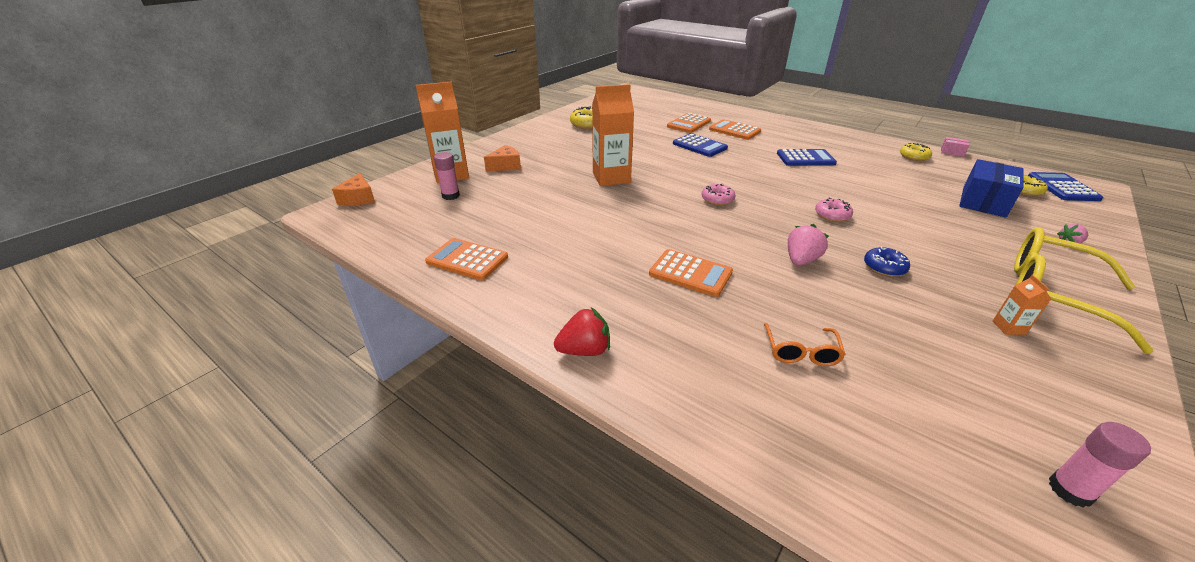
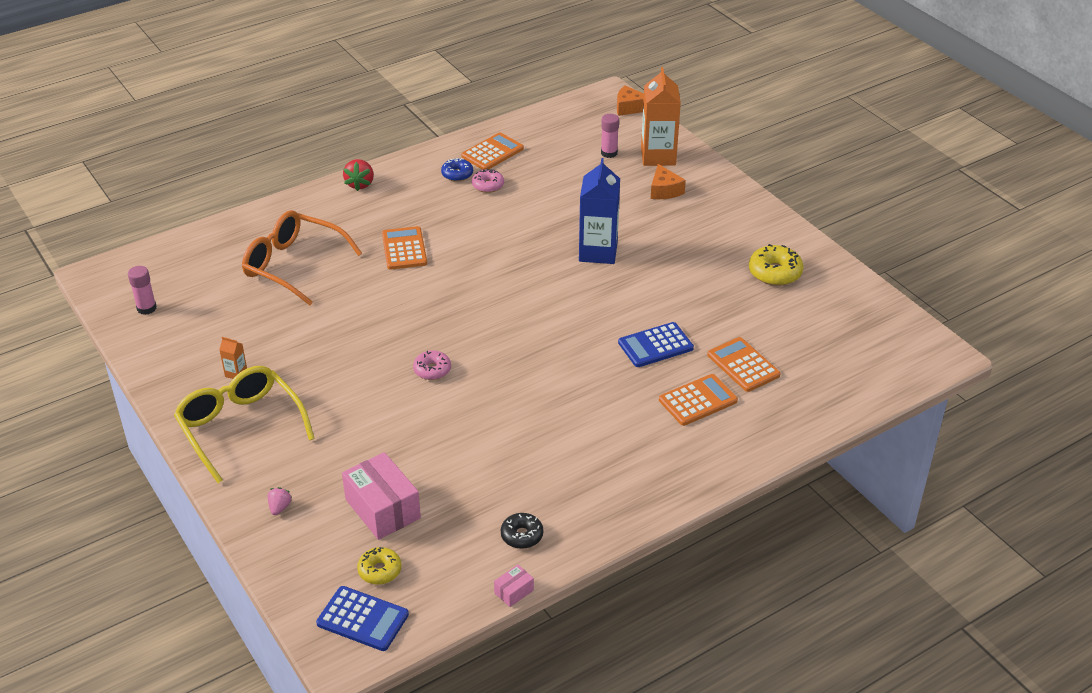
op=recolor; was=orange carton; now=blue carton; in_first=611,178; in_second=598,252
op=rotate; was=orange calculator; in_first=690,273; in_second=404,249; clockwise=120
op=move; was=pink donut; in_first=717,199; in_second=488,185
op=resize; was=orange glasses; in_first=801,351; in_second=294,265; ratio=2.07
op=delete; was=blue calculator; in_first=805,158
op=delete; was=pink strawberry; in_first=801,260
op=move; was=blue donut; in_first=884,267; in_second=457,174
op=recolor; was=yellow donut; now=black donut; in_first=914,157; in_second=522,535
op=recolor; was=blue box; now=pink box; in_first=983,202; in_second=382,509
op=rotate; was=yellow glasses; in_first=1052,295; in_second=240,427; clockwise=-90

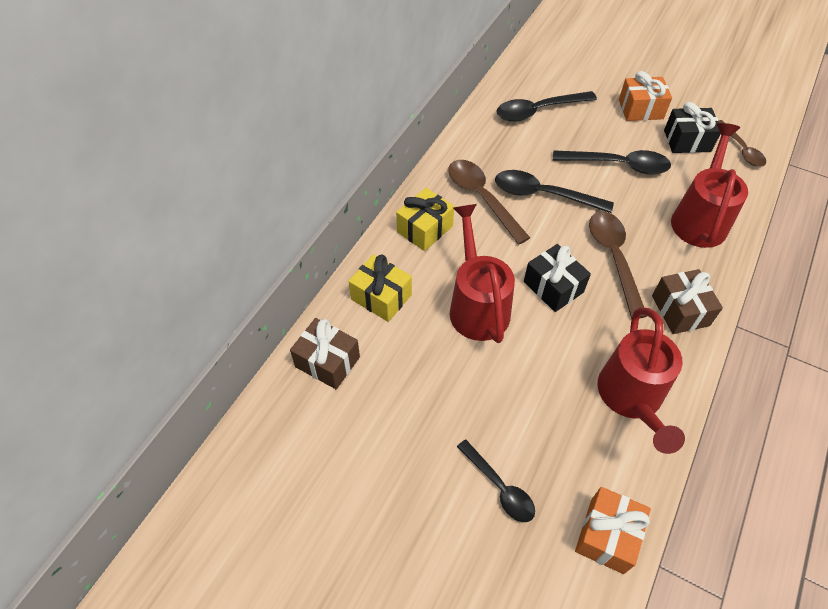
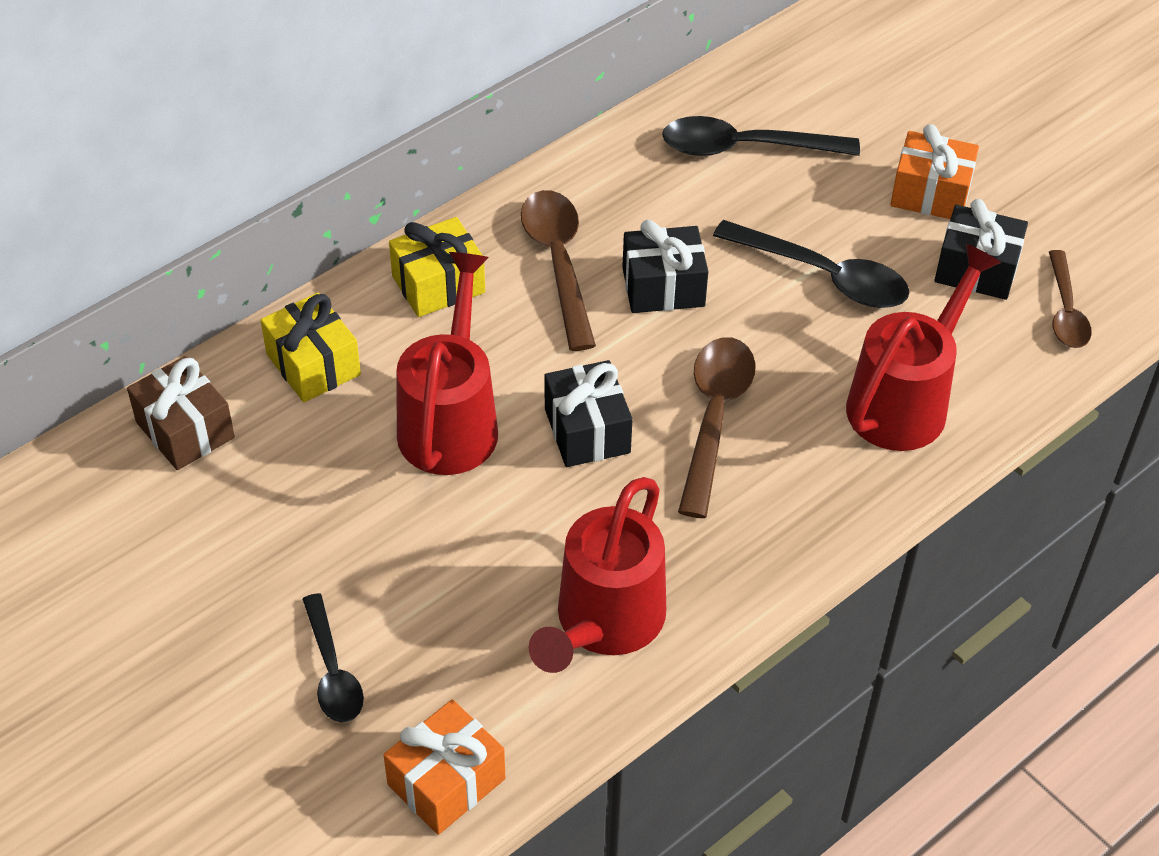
op=replace; was=black spoon; now=black gift; in_first=543,195; in_second=663,287
op=delete; was=brown gift; in_first=680,310

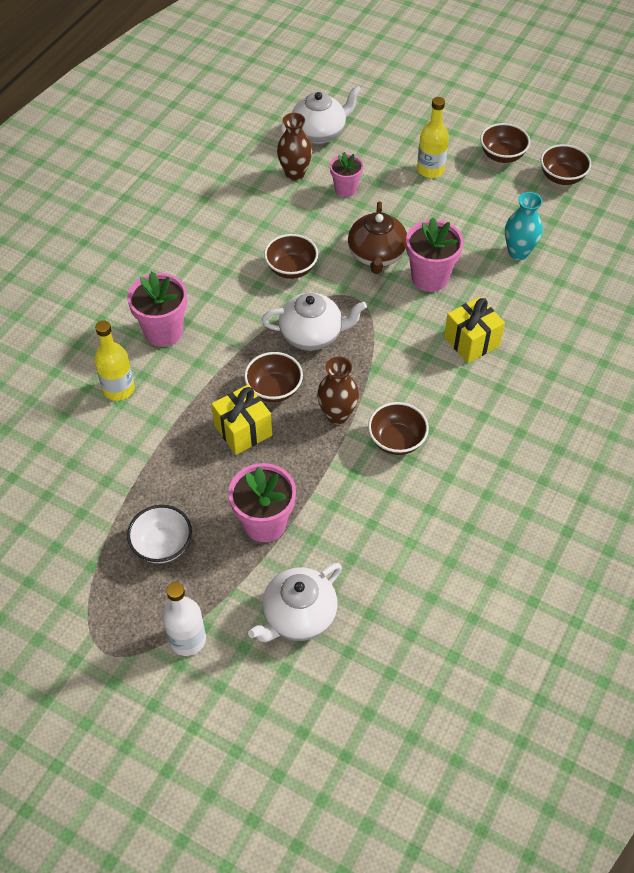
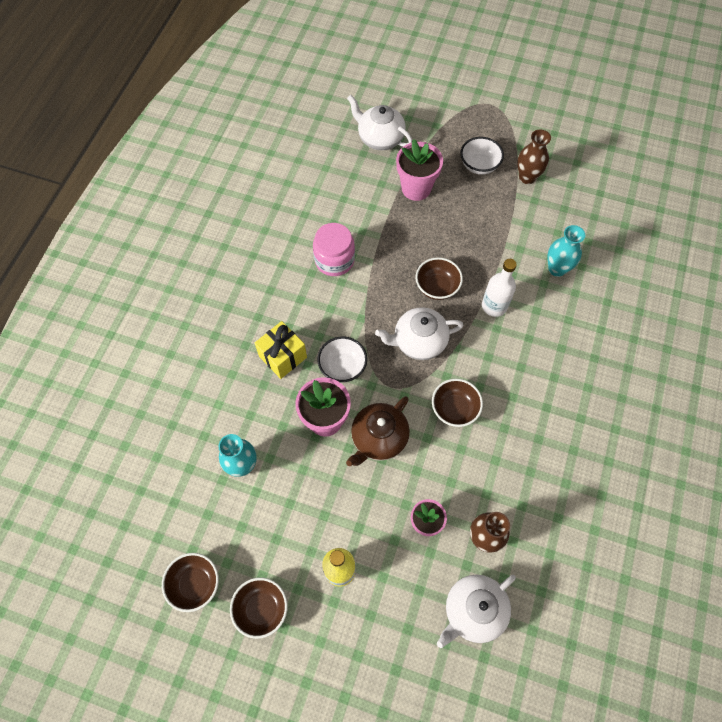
op=replace; was=yellow bottle; now=turquoise vase; in_first=119,389; in_second=557,269
op=delete; was=pink flower pot; in_first=163,331
op=move; was=white bottle; in_first=187,639; in_second=494,306
op=delete; was=yellow gift; in_first=243,430
op=rotate; was=white teapot; in_first=298,616; in_second=380,138; clockwise=-90
op=move; was=brown vase; in_first=337,415; in_second=527,177
op=rotate; was=brown teapot; in_first=376,255; in_second=378,438; clockwise=-135
op=replace; was=brown bowl; now=pink jar; in_first=396,440; in_second=334,260
op=insert; now=white bowl; in_second=342,367

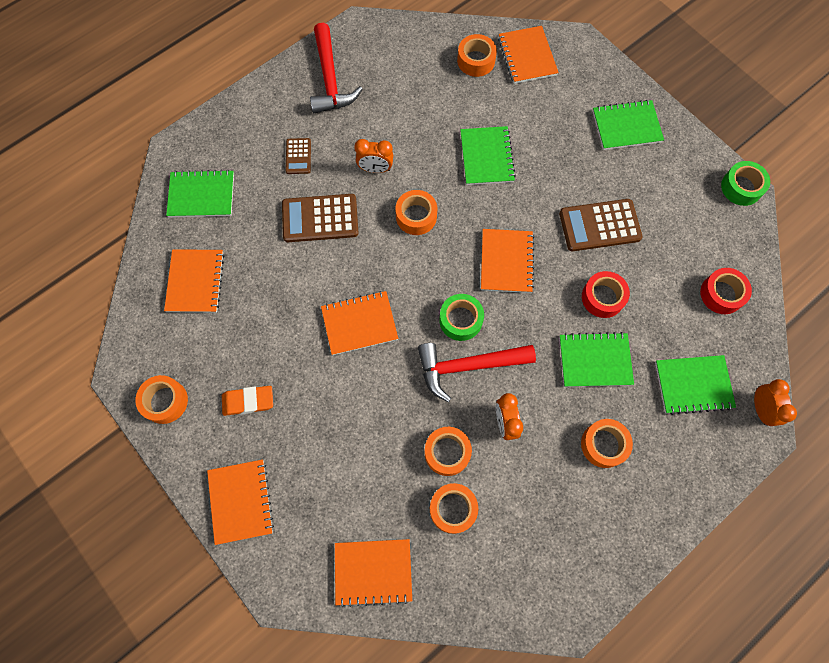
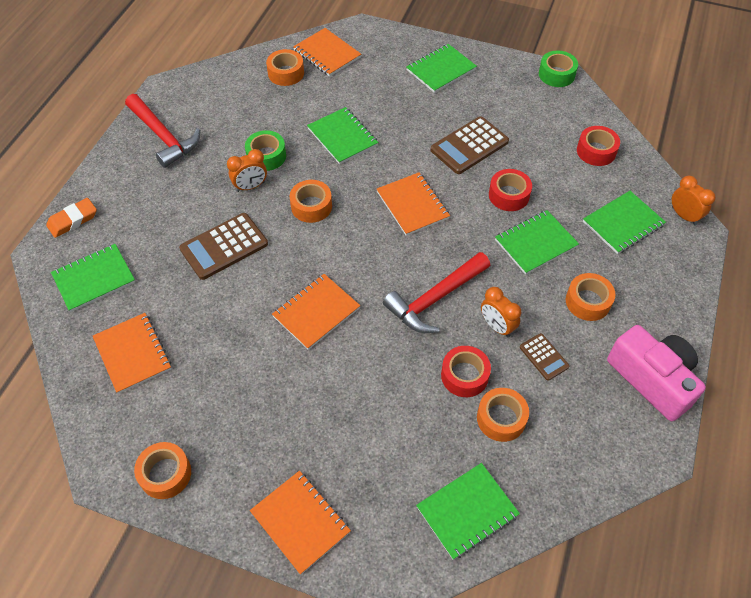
op=move; was=orange eraser; in_first=248,401; in_second=73,220
op=move; was=brown calculator; in_first=298,156; in_second=544,357
op=recolor; was=orange notebook; now=green notebook; in_first=373,572; in_second=467,511
op=recolor; was=orange tape; now=red tape; in_first=447,452; in_second=464,375
op=move; was=green tape; in_first=460,320; in_second=266,156
op=insert; now=pink camera; in_second=652,379

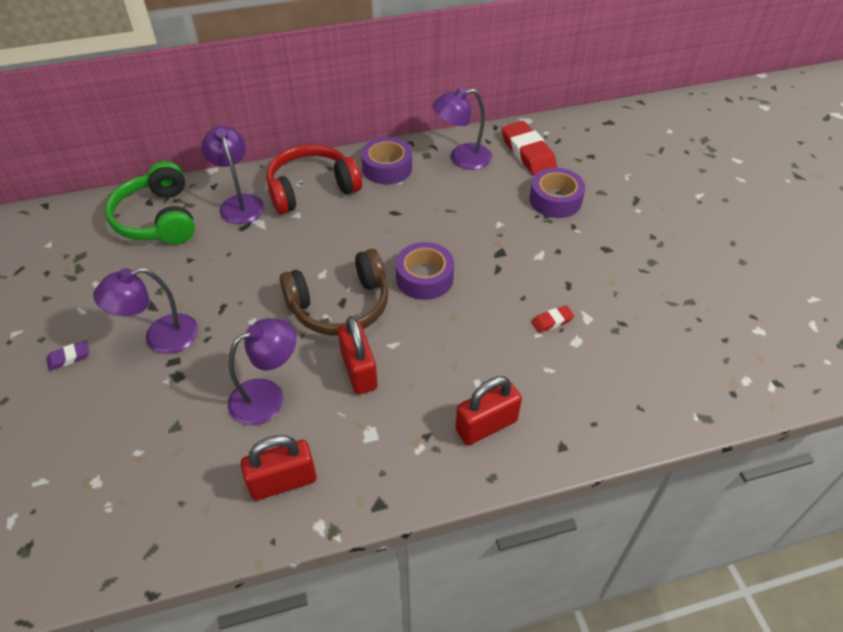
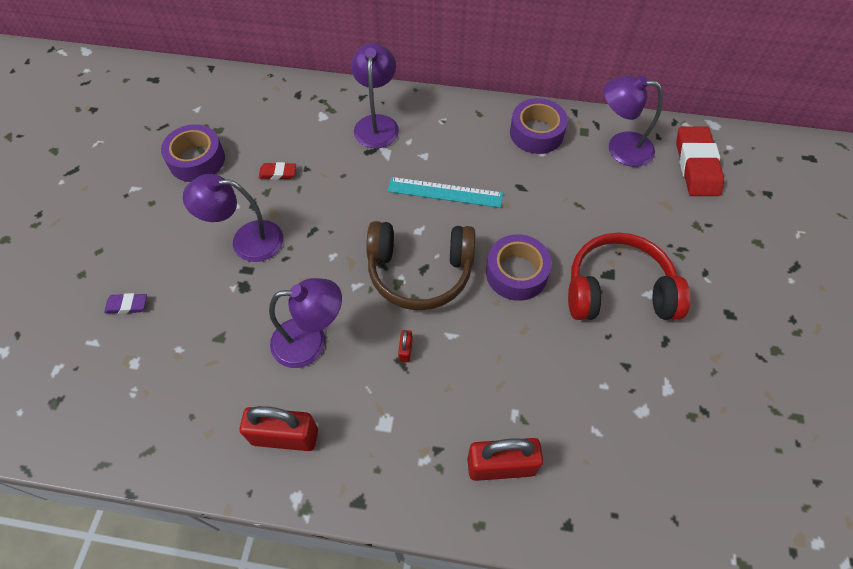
op=move; was=purple eraser; in_first=69,357; in_second=127,305
op=delete; was=green headphones; in_first=157,219
op=move; was=red headphones; in_first=311,188; in_second=618,290
op=resize; was=red padlock; in_first=359,370; in_second=405,350; ratio=0.44
op=move; was=purple tape; in_first=555,200; in_second=197,160
op=move; was=red eraser; in_first=552,321; in_second=278,173
op=insert; now=turquoise ruler; in_second=445,192

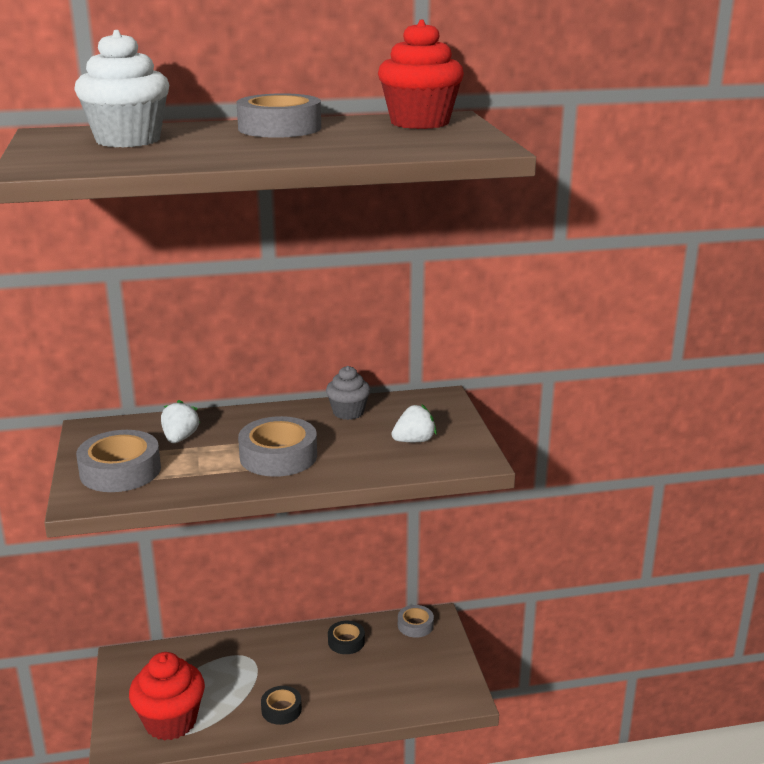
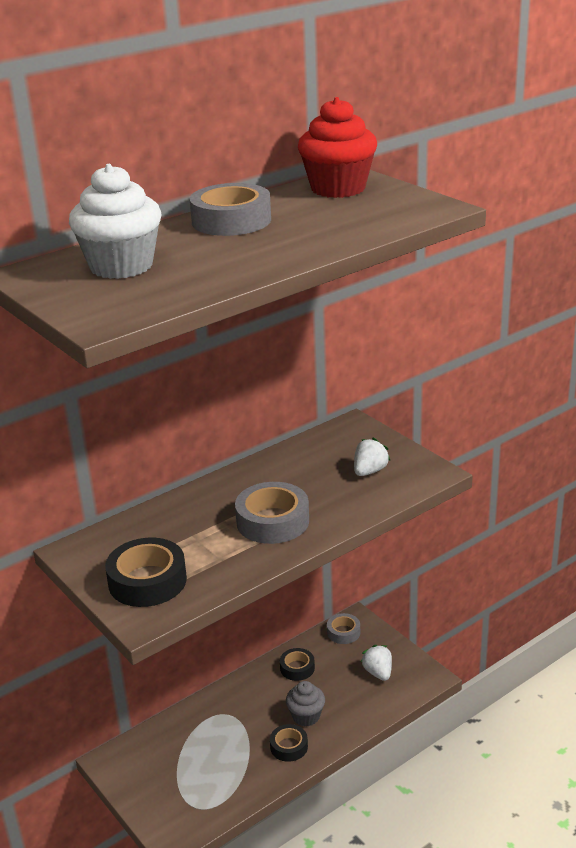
op=recolor; was=grey tape; now=black tape; in_first=120,471; in_second=147,581
op=delete; was=red cupcake; in_first=170,721
op=move; was=white strawberry; in_first=180,438; in_second=378,672
op=move; was=grey cupcake; in_first=348,412; in_second=306,716

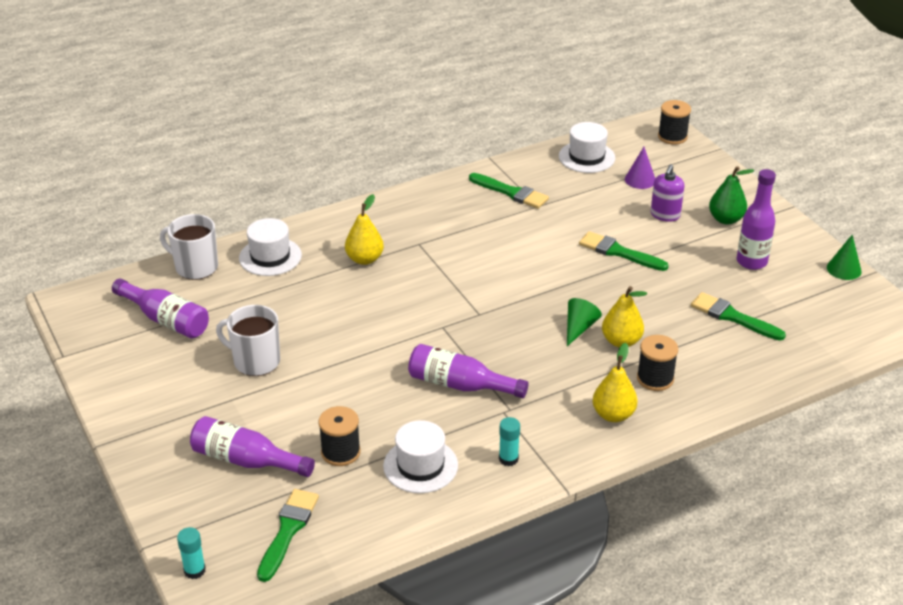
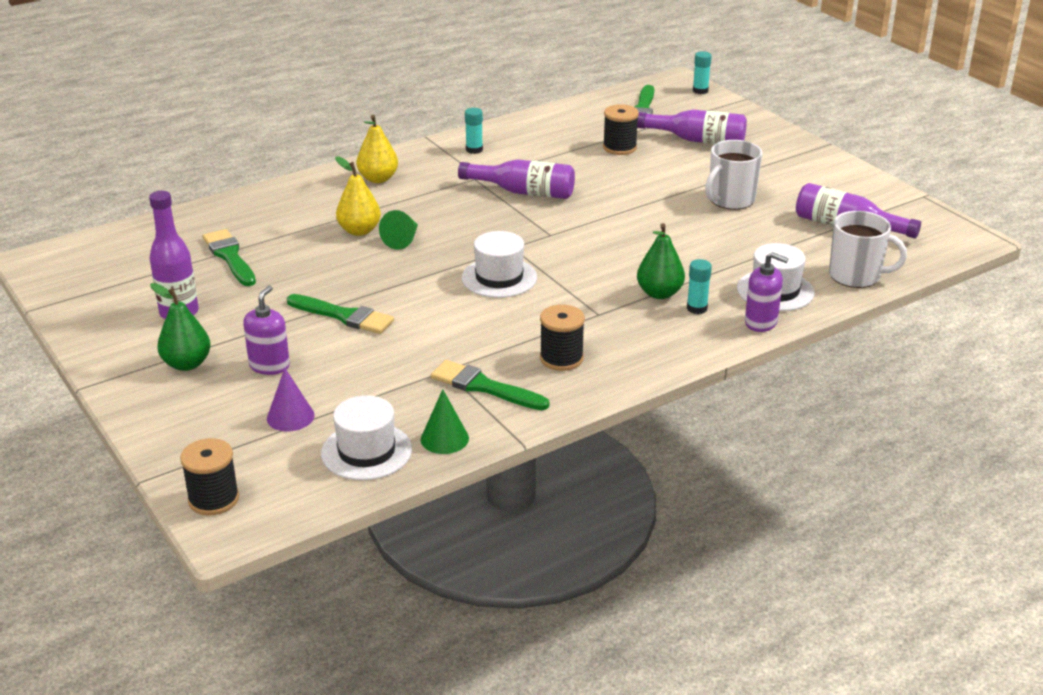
op=rotate; was=white mug; in_first=255,361; in_second=730,200; clockwise=120
op=recolor; was=yellow pear; now=green pear; in_first=364,259; in_second=659,293
op=move; was=white hat; in_first=420,466; in_second=499,278
op=move; was=black spool; in_first=655,379; in_second=561,358
op=rotate; was=green brush; in_first=733,317; in_second=230,256; clockwise=-150
op=move; was=green cone; in_first=844,269; in_second=444,438
op=insert; now=turquoise glue stick; in_second=697,308
op=insert; now=purple soap dispenser; in_second=761,322

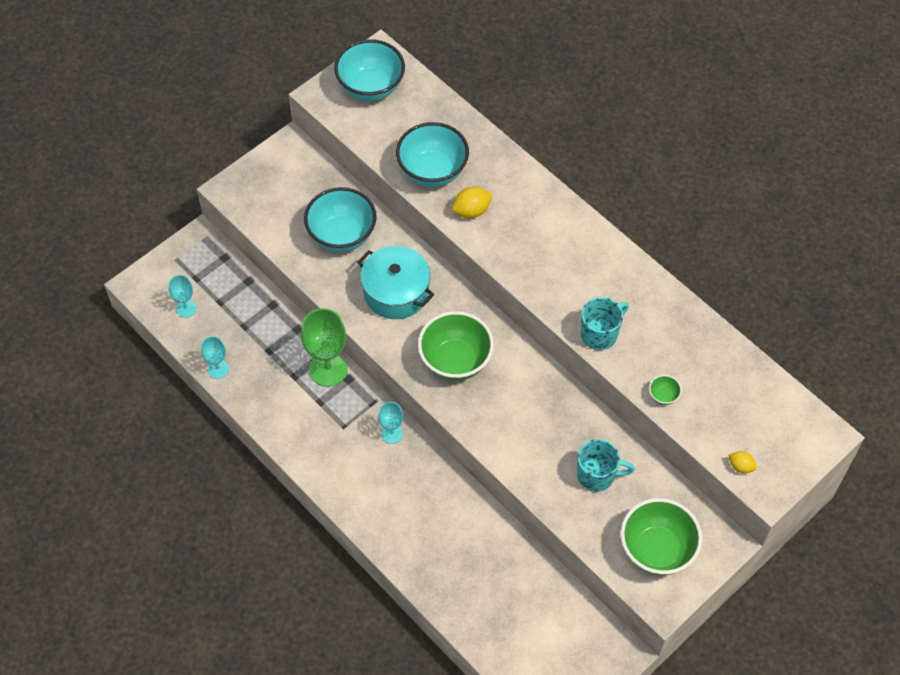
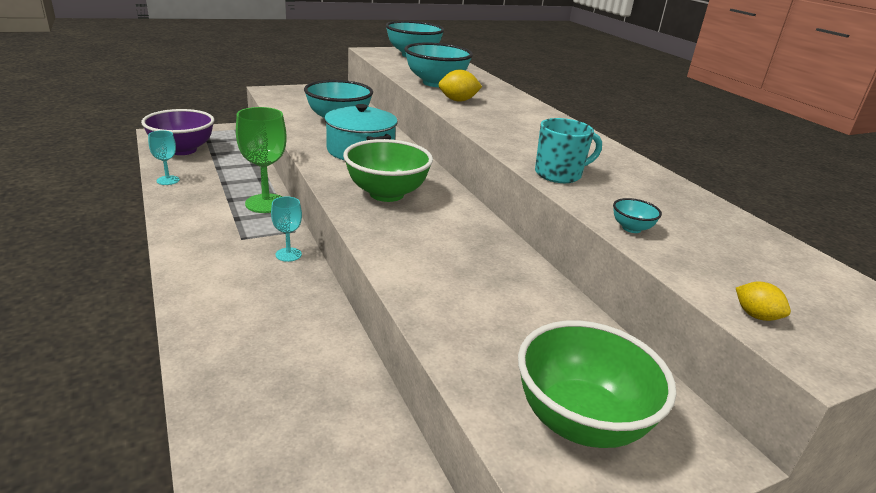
op=replace; was=turquoise goblet; now=purple bowl; in_first=186,308; in_second=182,150
op=delete; was=turquoise mug; in_first=597,475
op=recolor; was=green bowl; now=turquoise bowl; in_first=663,396; in_second=631,228

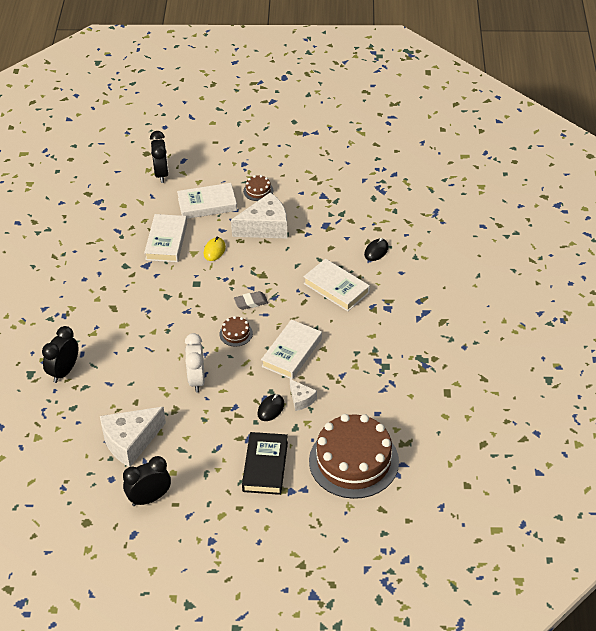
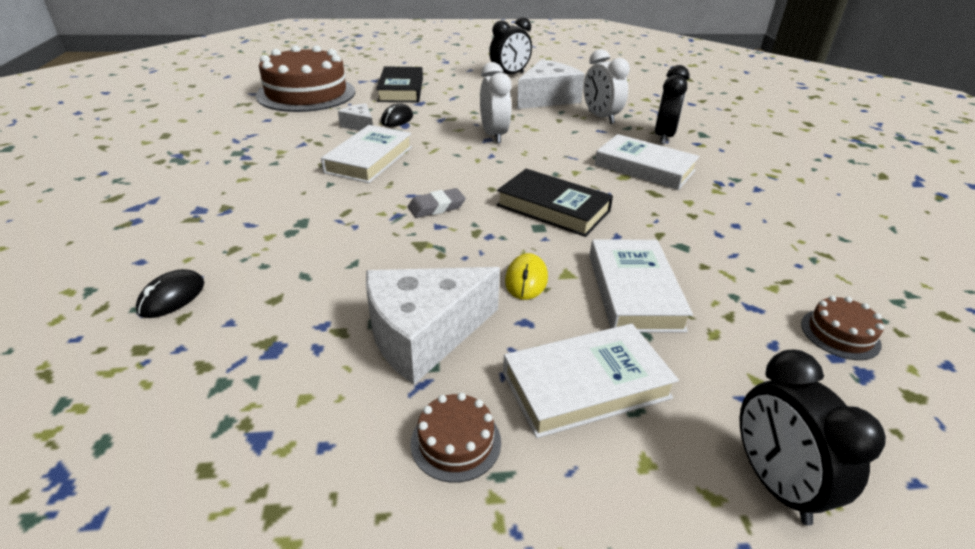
op=move; was=brown cake; in_first=236,334; in_second=840,334
op=move; was=white book; in_first=336,288; in_second=644,168
op=insert; now=black book; in_second=553,208
op=insert; now=white clock; in_second=600,117

